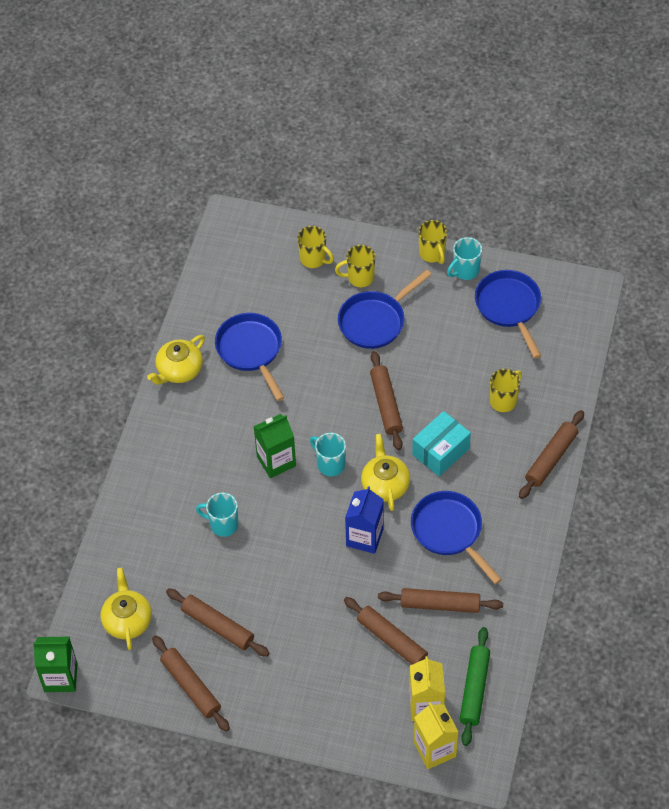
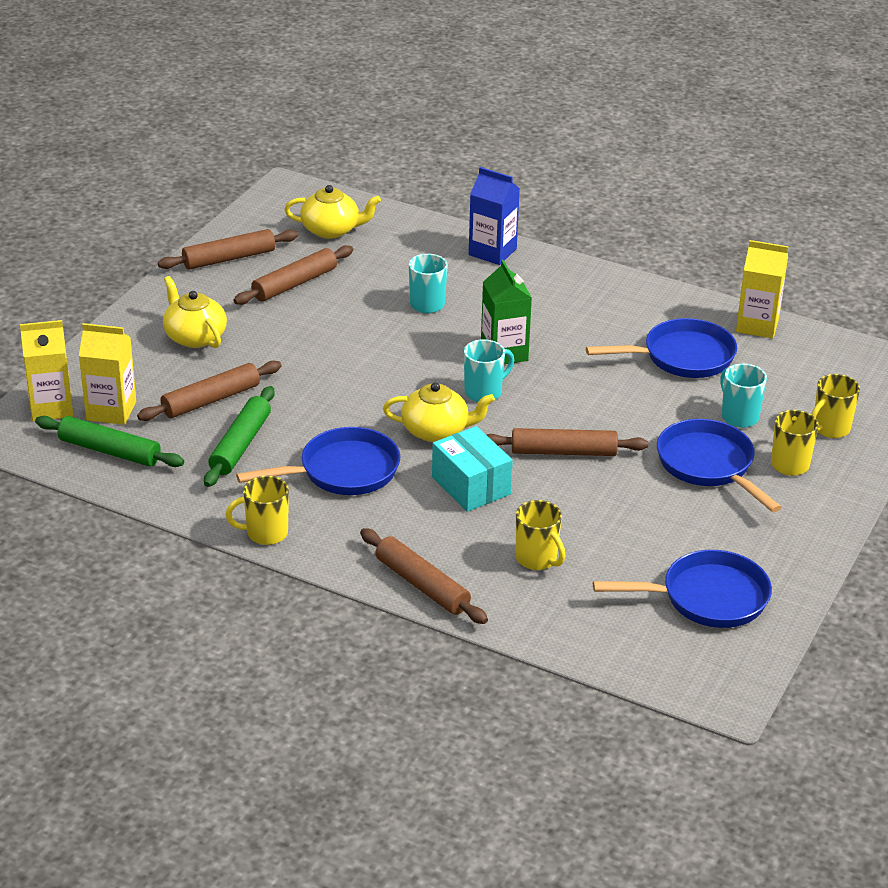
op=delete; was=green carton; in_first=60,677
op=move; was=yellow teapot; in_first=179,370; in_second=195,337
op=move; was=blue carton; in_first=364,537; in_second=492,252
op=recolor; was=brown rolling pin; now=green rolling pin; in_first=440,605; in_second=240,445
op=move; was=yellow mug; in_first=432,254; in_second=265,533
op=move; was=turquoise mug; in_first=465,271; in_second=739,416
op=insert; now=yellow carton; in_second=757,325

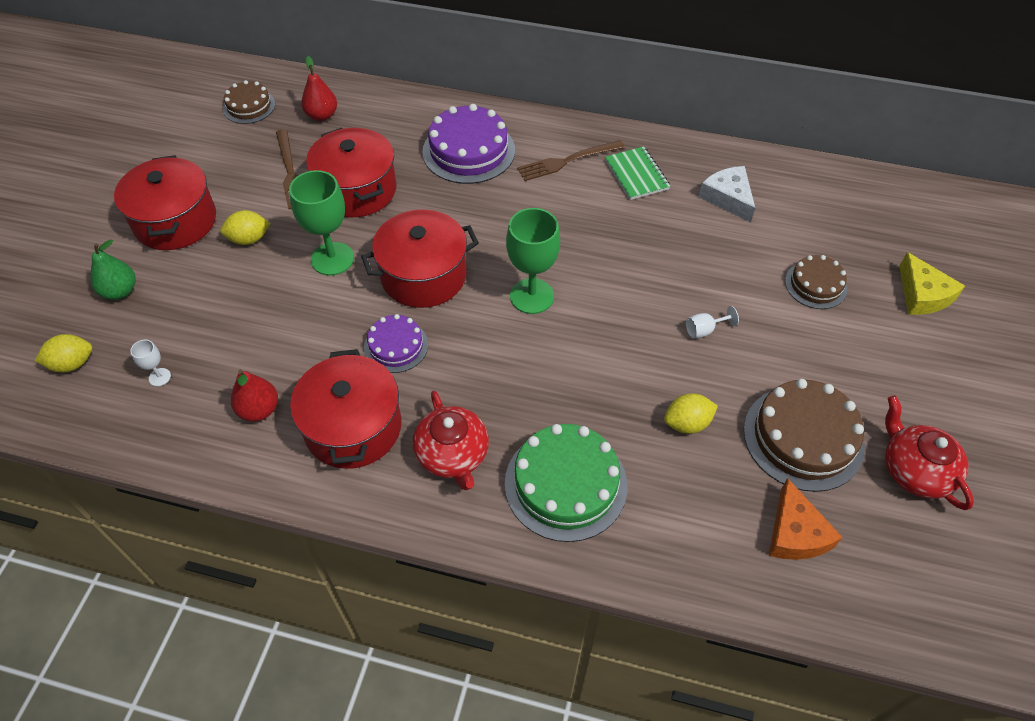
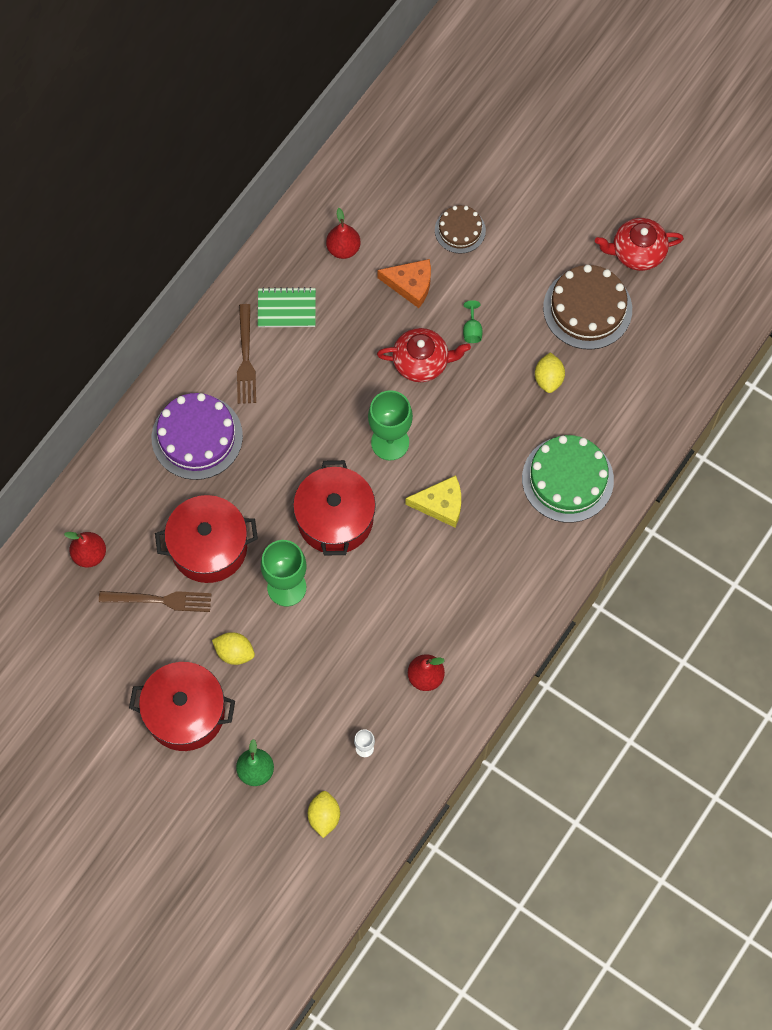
op=rotate; was=yellow lemon; in_first=249,239; in_second=234,652; clockwise=-75
op=delete; was=brown cake; in_first=249,106
op=delete; was=red pot; in_first=353,427
op=delete; was=purple cake; in_first=396,346
op=move; was=red teapot; in_first=453,455; in_second=421,362
op=recolor; was=white goblet; now=green goblet; in_first=704,330; in_second=472,330
op=replace; was=white cheese; now=red pear; in_first=728,198; in_second=343,249
op=move; was=orange cheese; in_first=795,533; in_second=410,285
op=move; was=yellow cheese; in_first=922,295; in_second=441,504

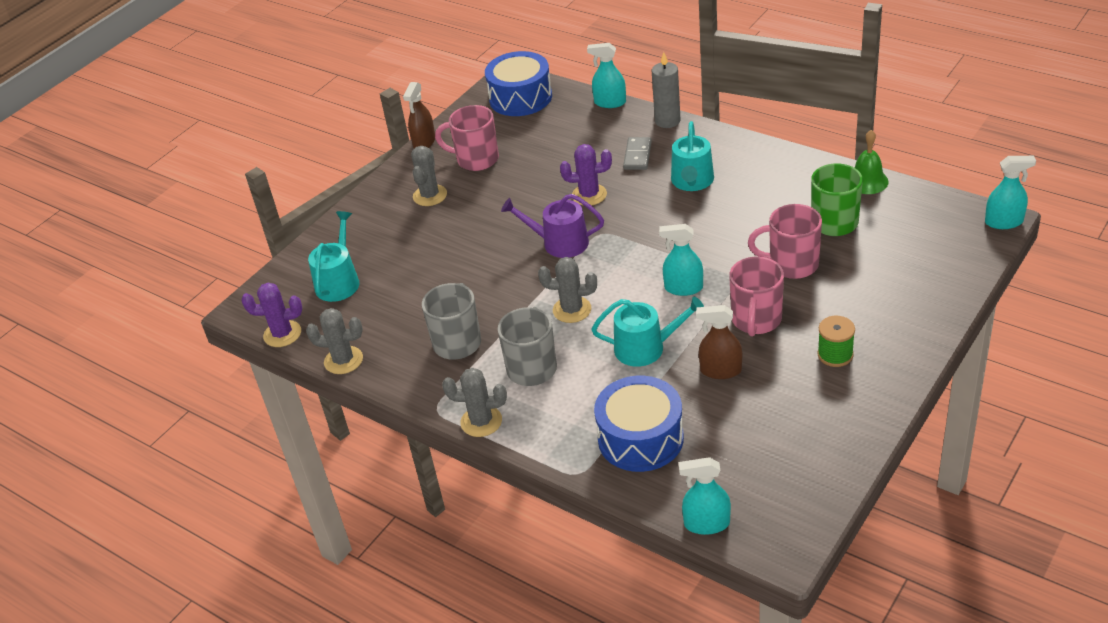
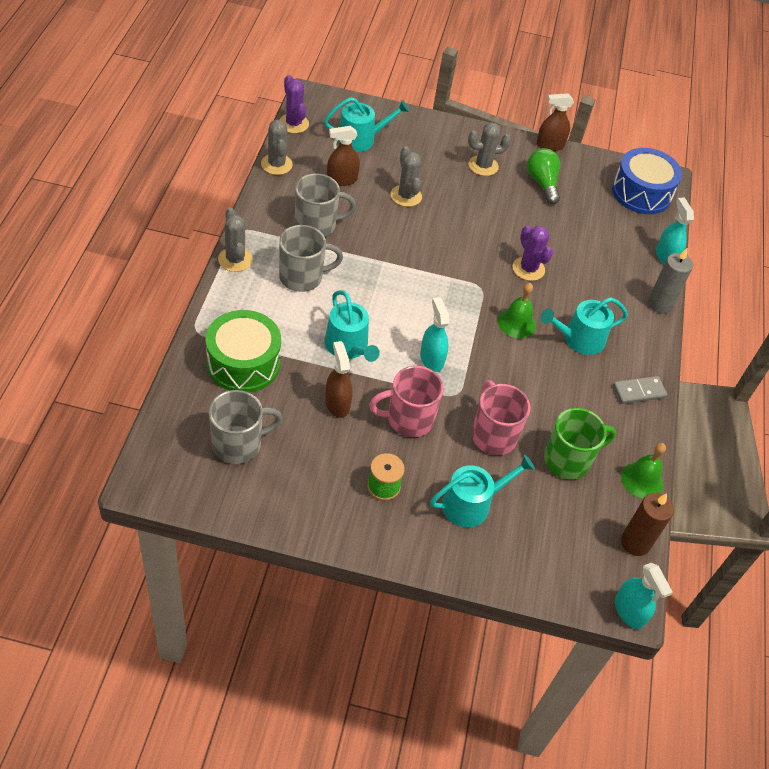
op=replace; was=pink mug; now=green light bulb; in_first=476,159; in_second=542,183
op=delete; was=purple watering can; in_first=559,243
op=move; was=grey cactus; in_first=572,310; in_second=406,196
op=recolor; was=blue drum; now=green drum; in_first=640,438; in_second=243,363
op=move; was=grey domino; in_first=637,155; in_second=639,392
op=delete; was=turquoise spray bottle; in_first=706,524
op=insert; now=grey mug; in_second=238,444
op=insert; now=brown spray bottle; in_second=341,179
op=insert; now=turquoise watering can; in_second=472,504
op=insert; now=green bell; in_second=516,323
op=insert; now=brown candle; in_second=635,543

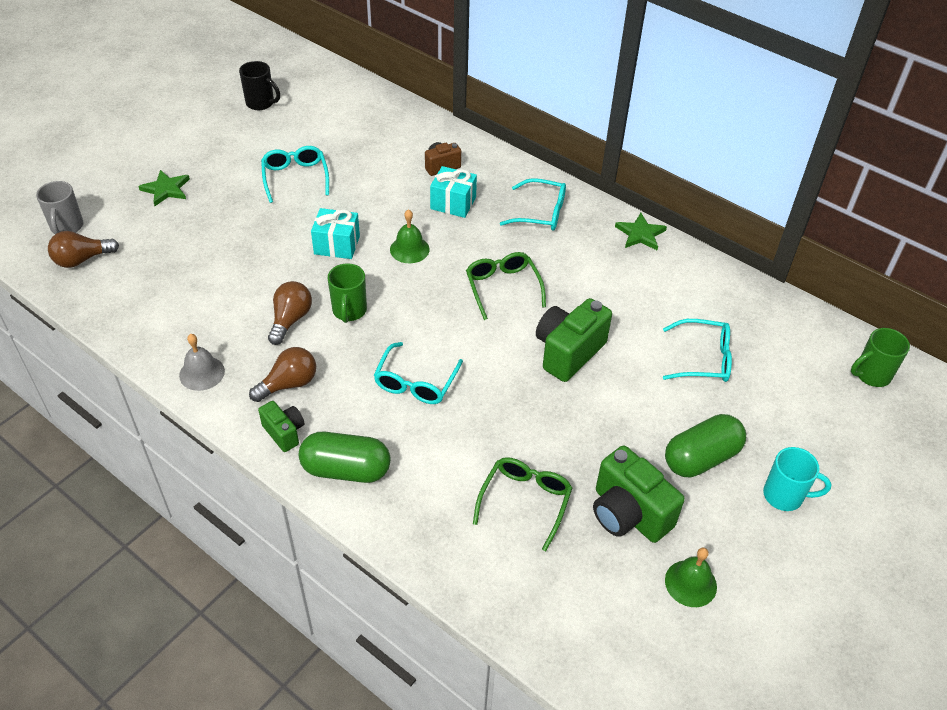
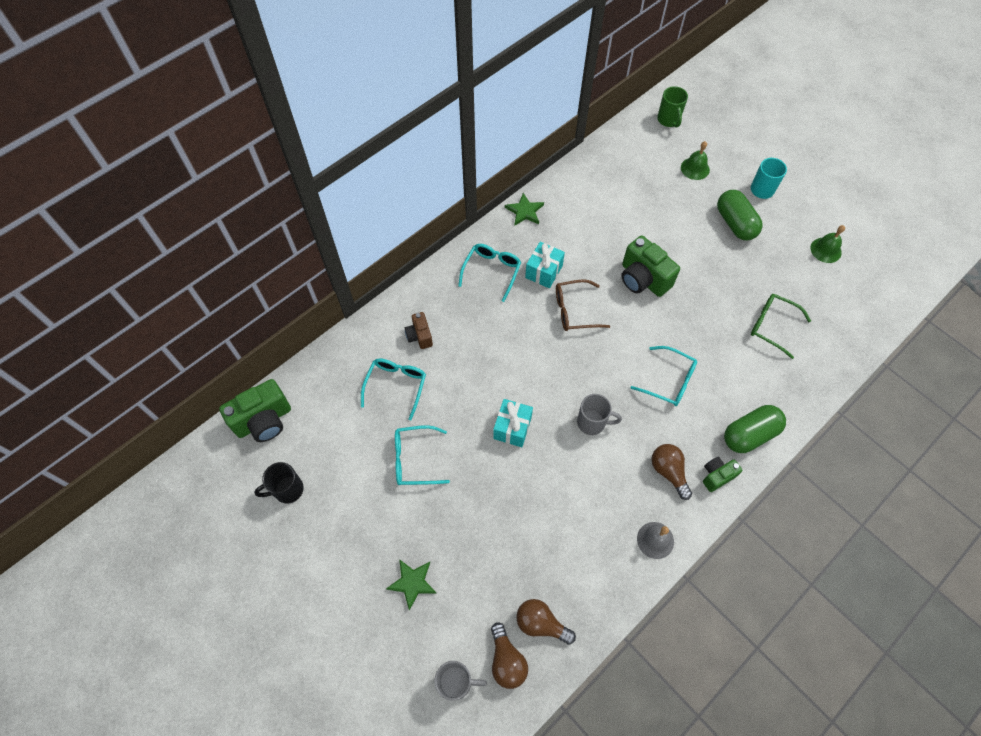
op=rotate; was=black mug; in_first=261,103; in_second=287,490; clockwise=-150
op=move; was=brown light bulb; in_first=290,320; in_second=541,623
op=rotate; was=green capsule; in_first=346,469; in_second=749,434; clockwise=45
op=recolor; was=green mug; now=grey mug; in_first=349,311; in_second=592,423
op=move; was=green bell; in_first=409,249; in_second=695,168
op=move; was=turquoise gift; in_first=453,203; in_second=544,272
op=recolor; was=green glasses; now=brown glasses; in_first=502,287; in_second=574,310
op=move; was=green camera; in_first=628,514; in_second=264,421
op=move; was=turquoise glasses; in_first=703,359; in_second=396,386

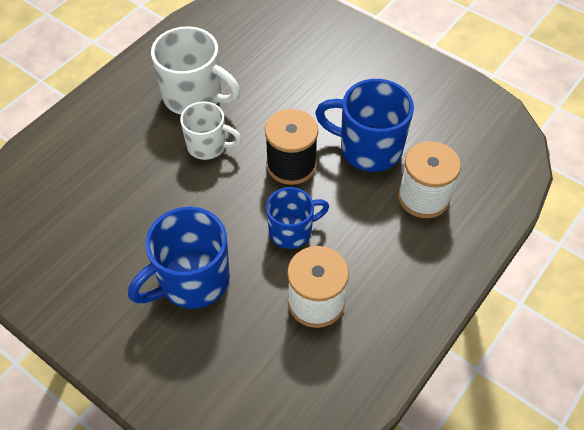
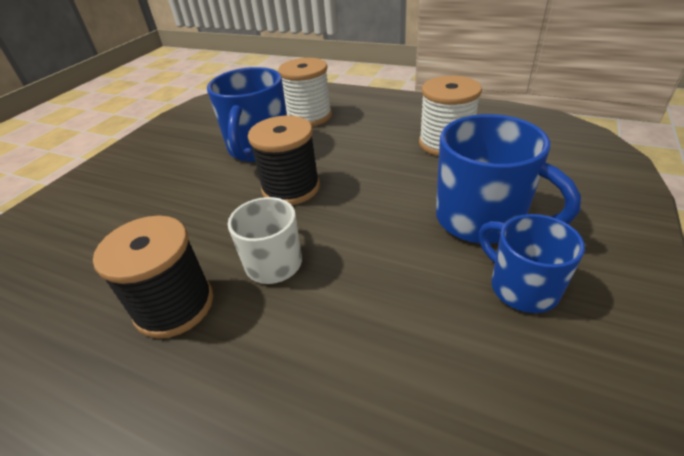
op=replace; was=white mug; now=black spool; in_first=194,97; in_second=174,305
op=move; was=blue mug; in_first=292,231; in_second=521,287

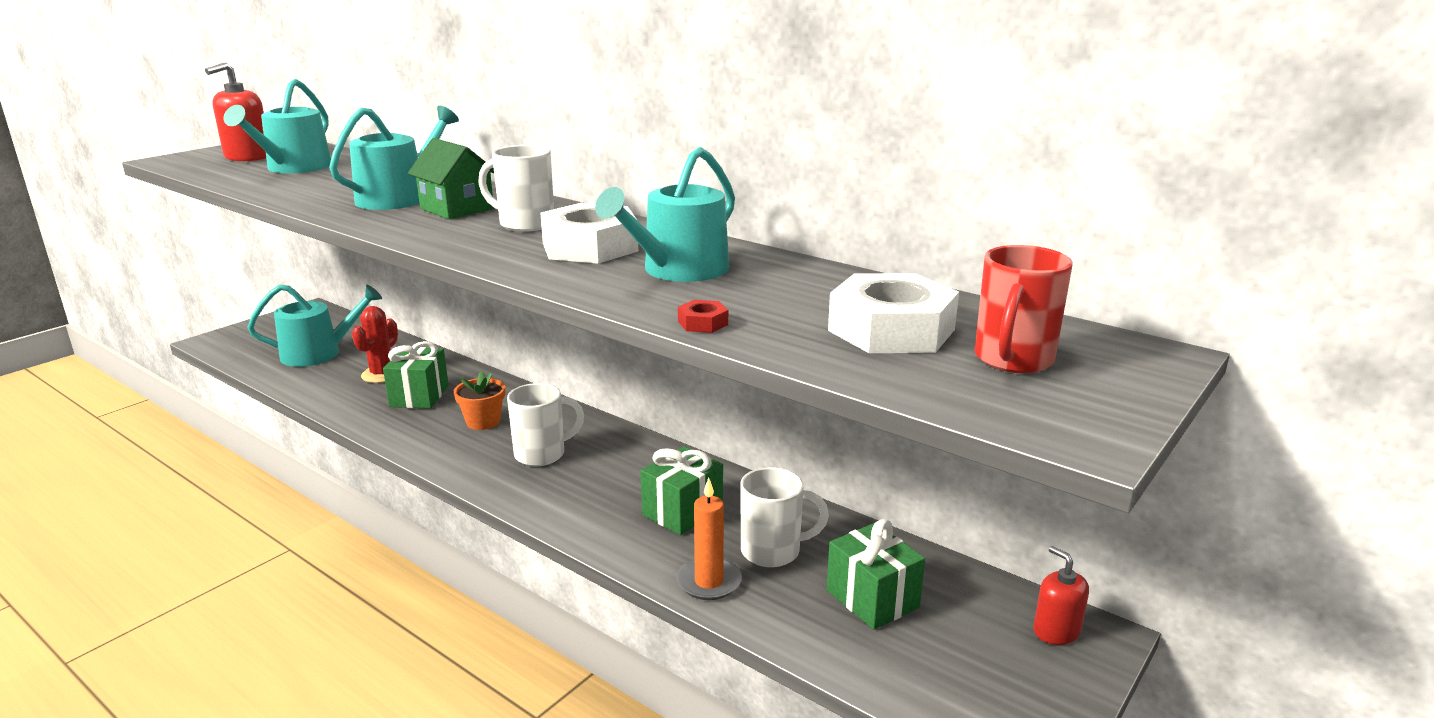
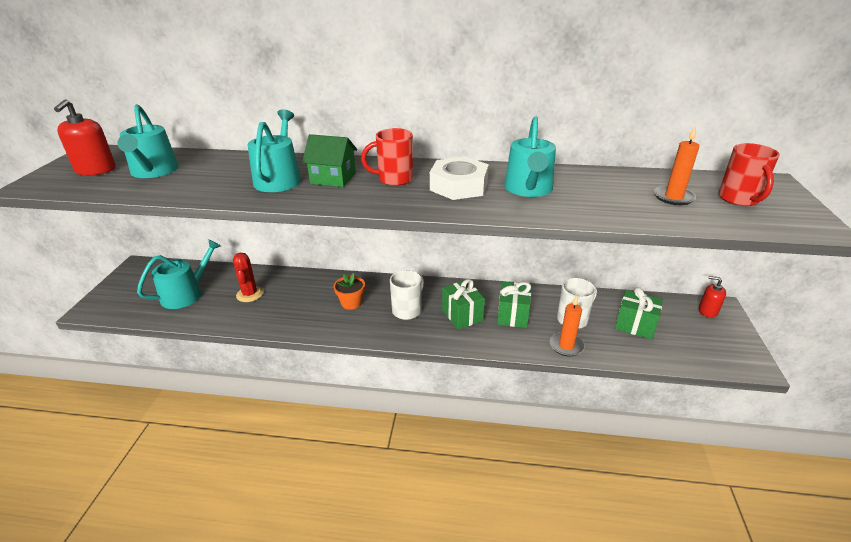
op=move; was=green gift; in_first=419,396; in_second=462,315
op=recolor; was=white mug; now=red mug; in_first=524,224; in_second=394,179
op=delete; was=red nut; in_first=703,323
op=replace; was=white nut; now=orange candle; in_first=891,330; in_second=673,197

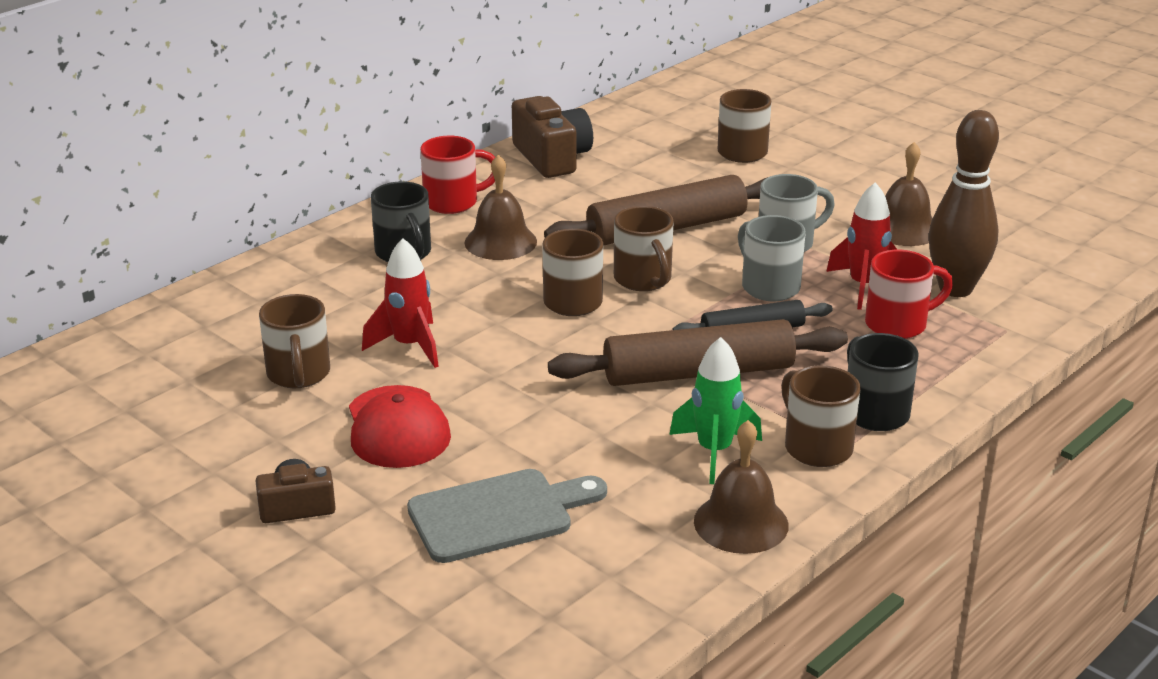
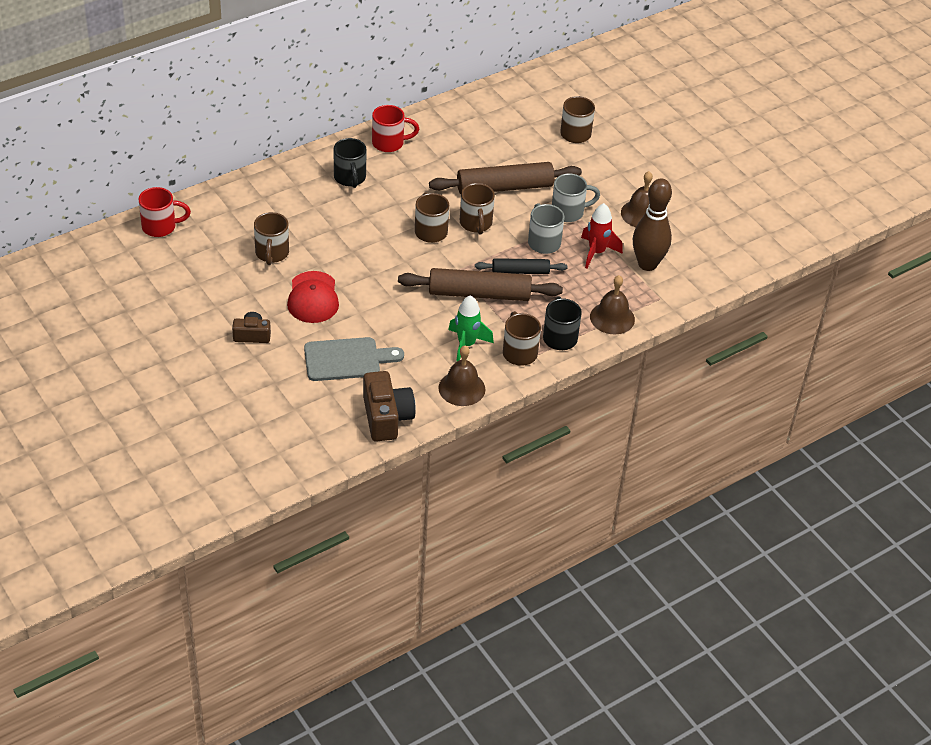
op=delete; was=red rocket; in_first=410,346
op=move; was=brown bell; in_first=500,242; in_second=612,318
op=move; was=brown camera; in_first=552,158; in_second=386,417
op=move; was=red mug; in_first=898,324; in_second=160,227

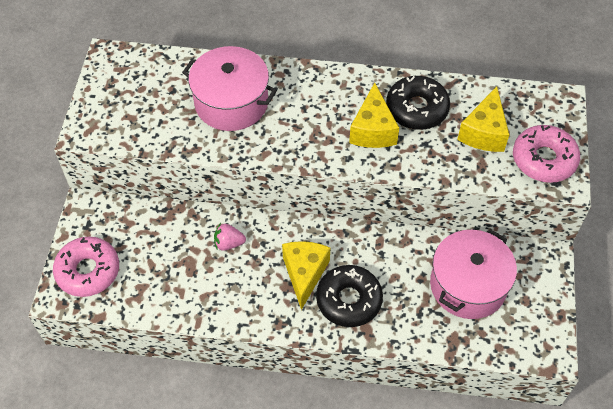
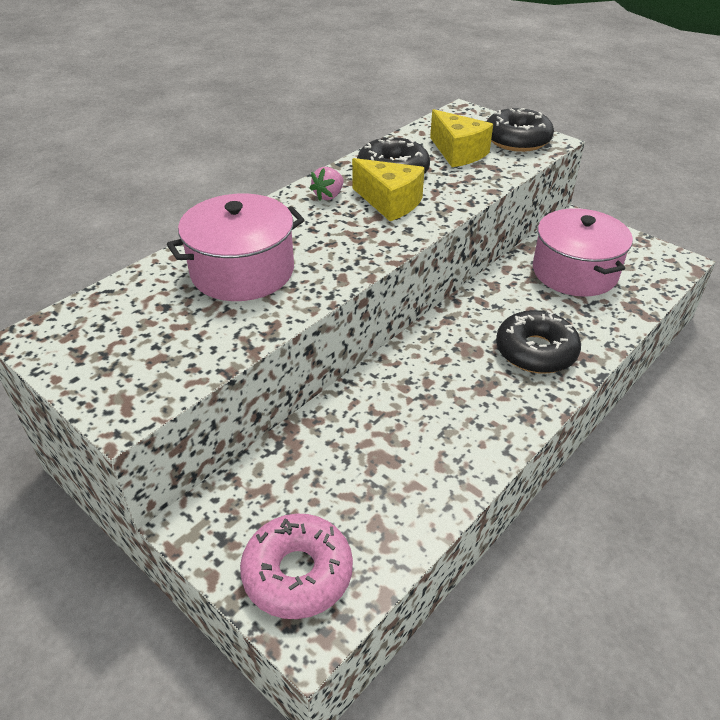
op=move; was=pink strawberry; in_first=229,243; in_second=328,196
op=delete; was=yellow cheese; in_first=304,274
op=recolor; was=pink donut; now=black donut; in_first=544,159; in_second=517,140

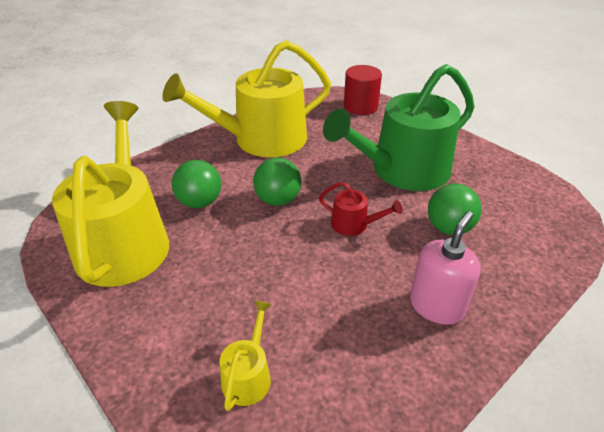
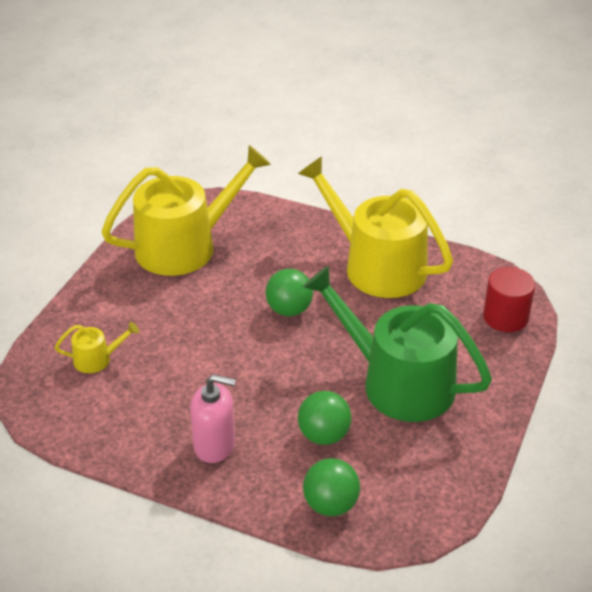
op=move; was=green ball; in_first=200,202; in_second=330,505
op=delete; was=red watering can; in_first=354,224

